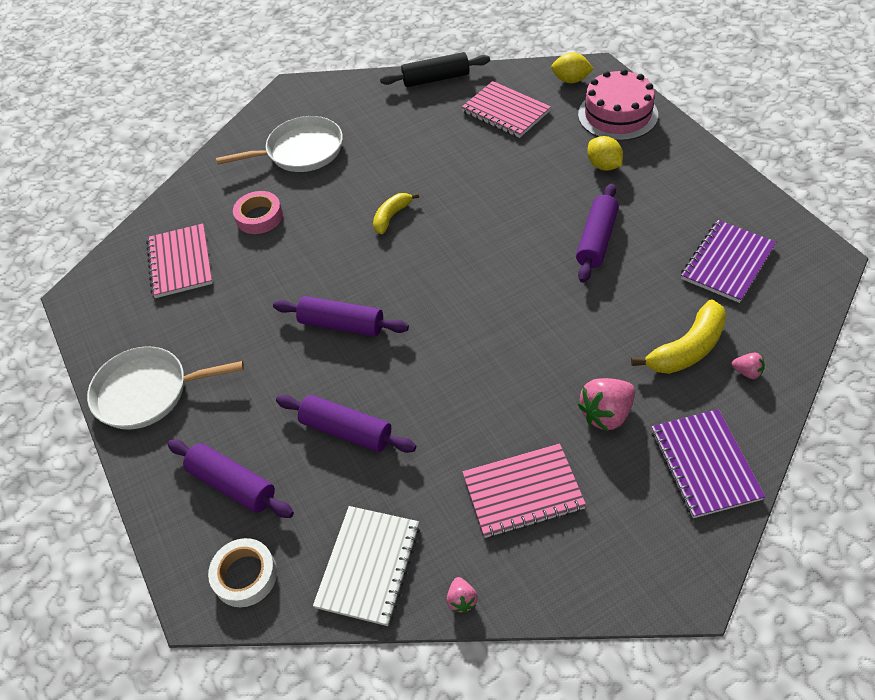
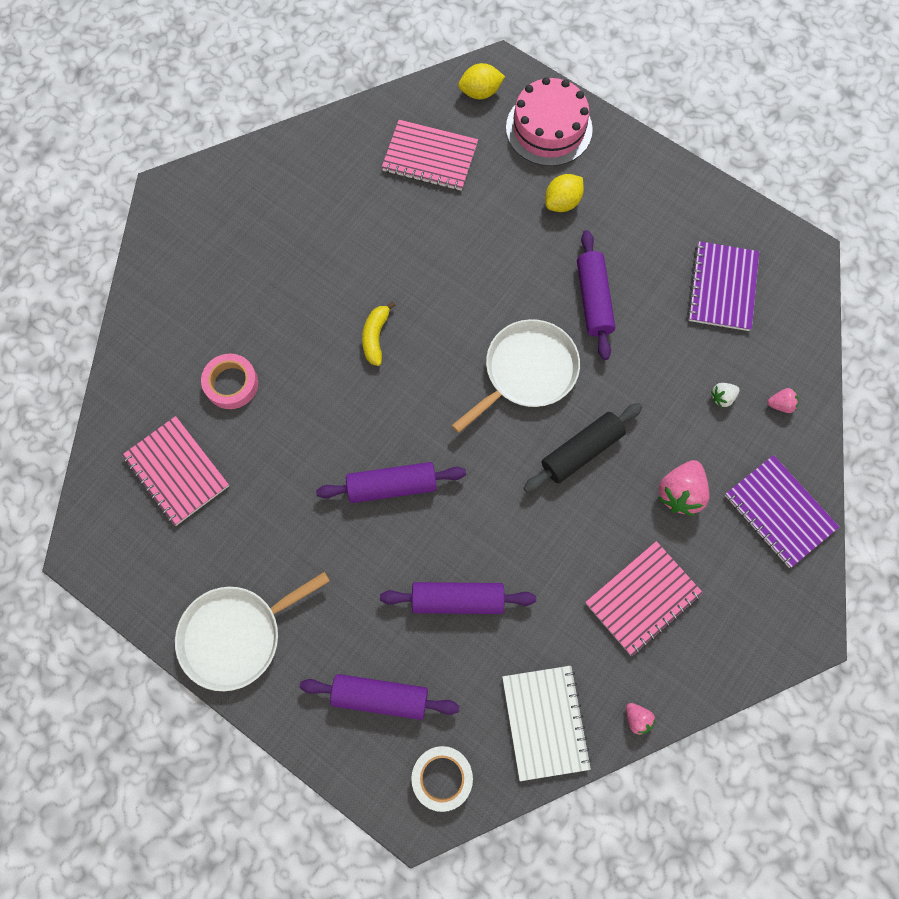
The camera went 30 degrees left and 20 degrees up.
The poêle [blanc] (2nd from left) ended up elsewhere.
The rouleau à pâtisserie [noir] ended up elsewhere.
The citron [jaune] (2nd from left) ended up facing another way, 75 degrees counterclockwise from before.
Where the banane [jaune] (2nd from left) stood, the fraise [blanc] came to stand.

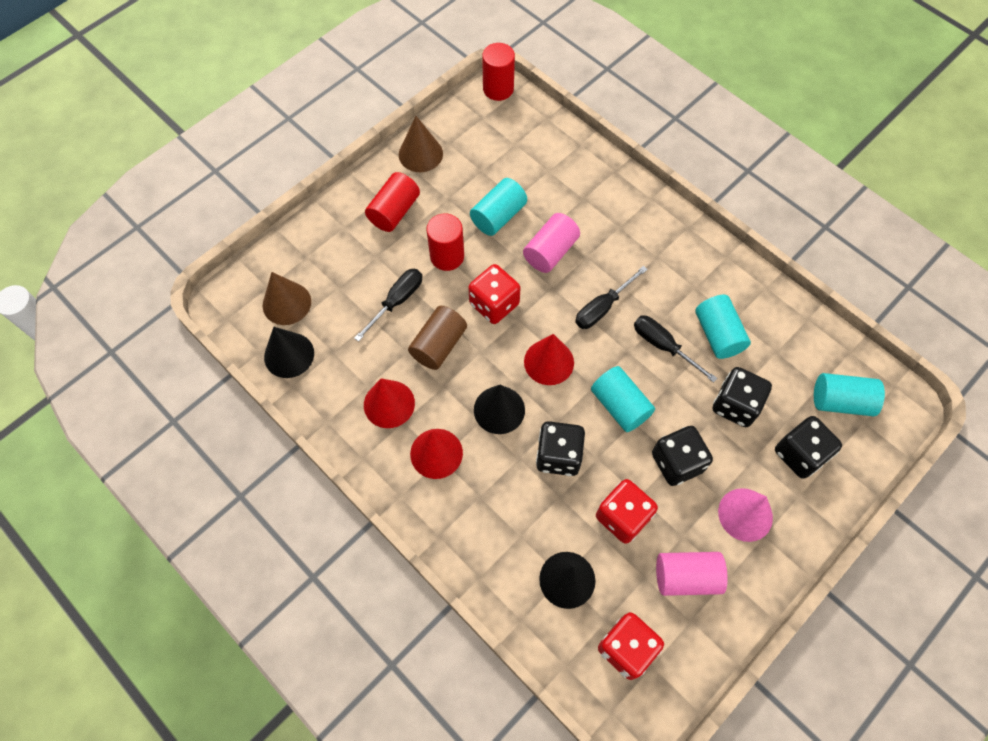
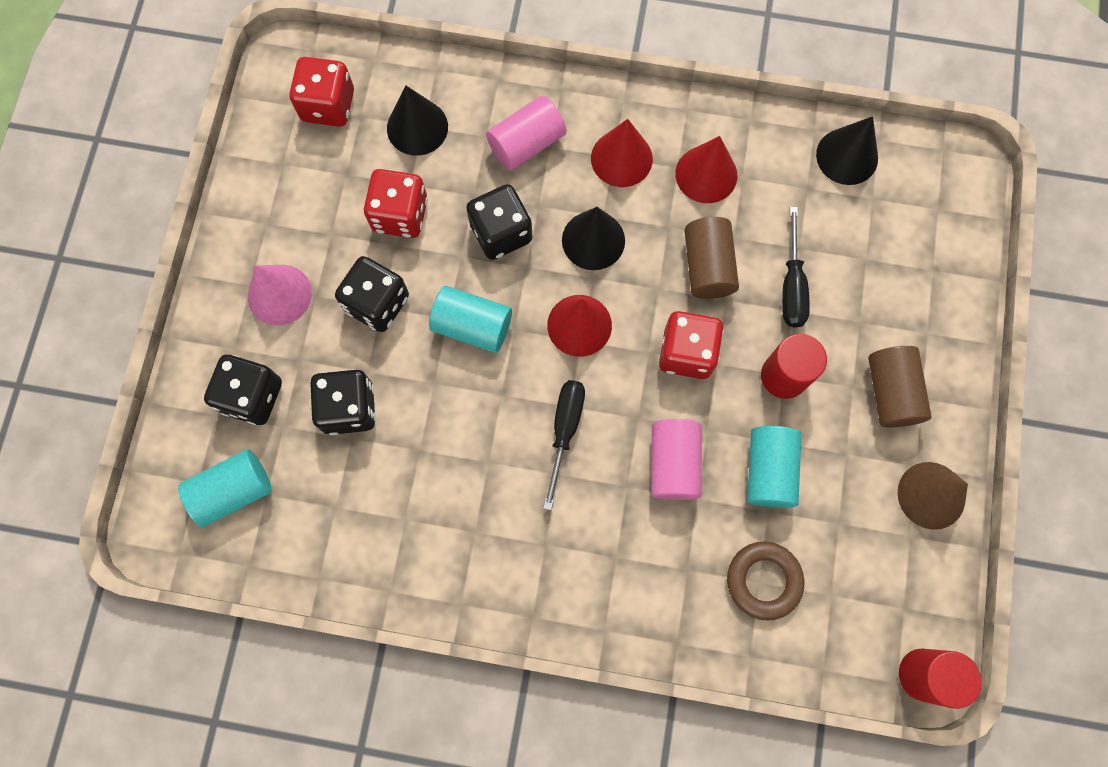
The camera went 145 degrees right and 10 degrees up.
The second view lost the cône [marron] (1st from left).
What was the cylindre [rouge] (1st from left) turned into the cylindre [marron] (2nd from left).
The second view lost the tournevis [noir] (3rd from left).
The cylindre [rose] (2nd from left in the first image) ended up elsewhere.
The second view lost the cylindre [turquoise] (3rd from left).
The second view gained the anneau [marron].

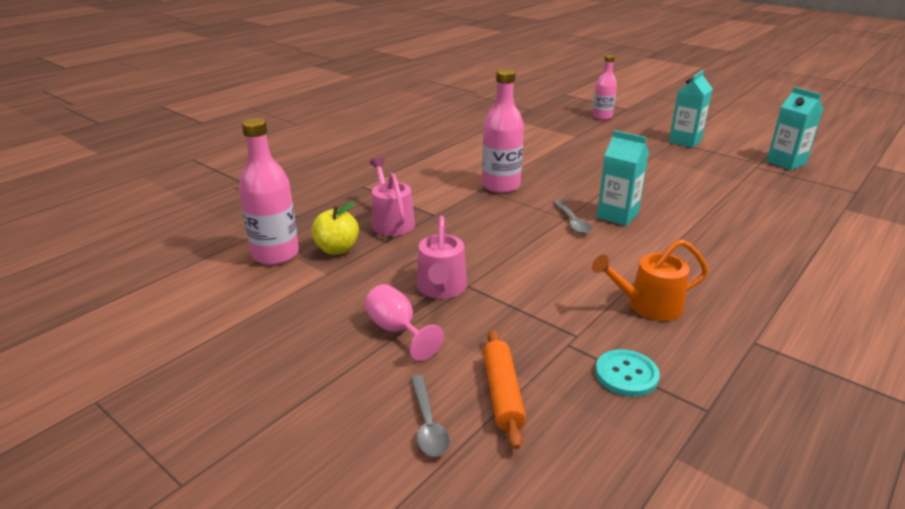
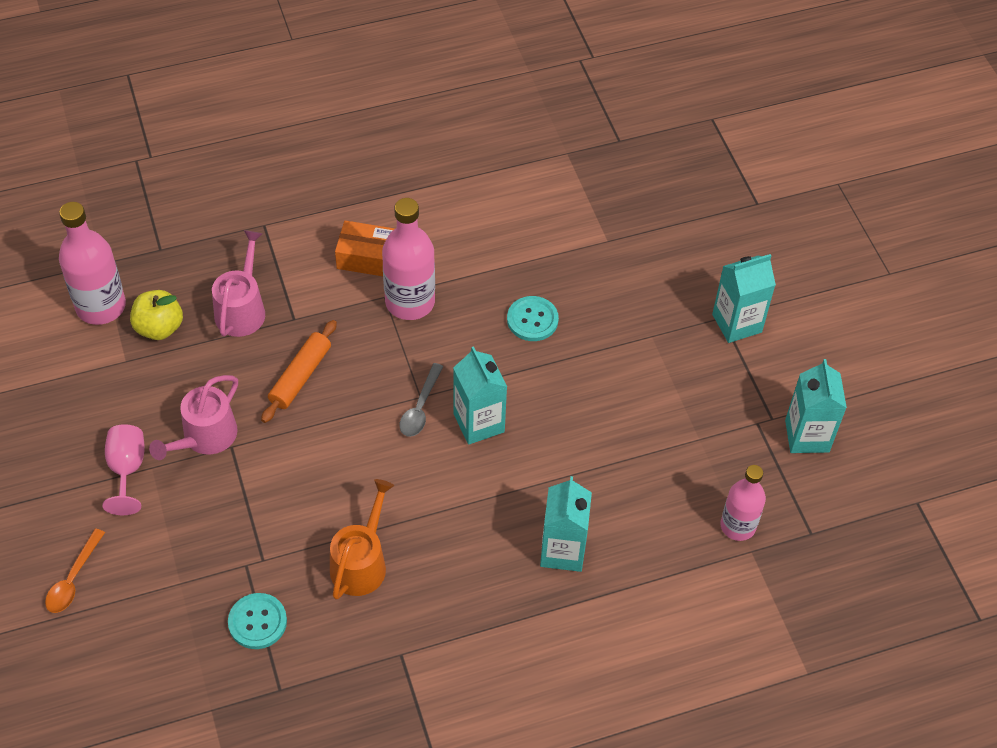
The camera went 30 degrees right and 25 degrees up.
What was the cuillère [gris] (1st from left) turned into the cuillère [orange].
The rouleau à pâtisserie [orange] ended up elsewhere.
The bouteille [rose] (3rd from left) ended up elsewhere.
The arrosoir [orange] ended up facing another way, 90 degrees clockwise from before.
The second view gained the boîte [orange].
The second view gained the bouton [turquoise] (2nd from left).
The second view gained the brique de lait [turquoise] (2nd from left).

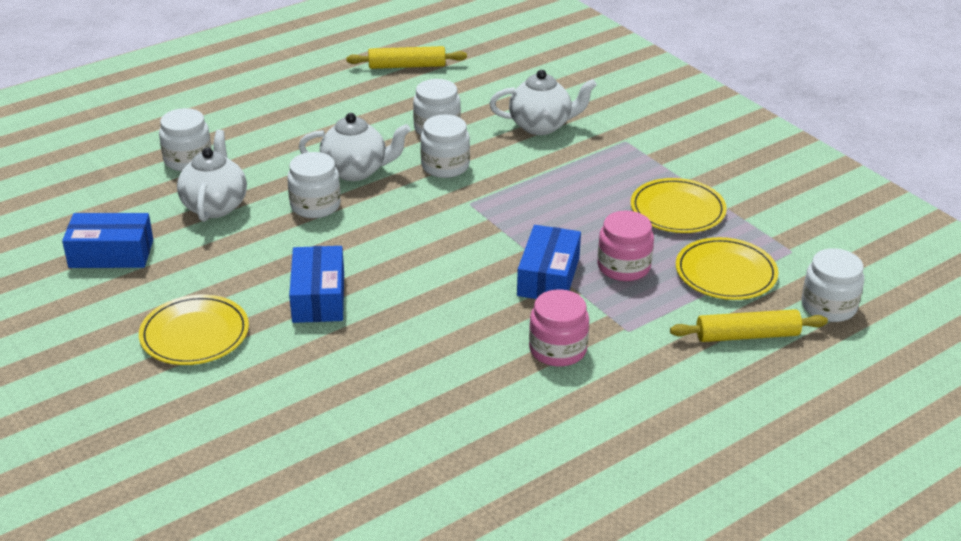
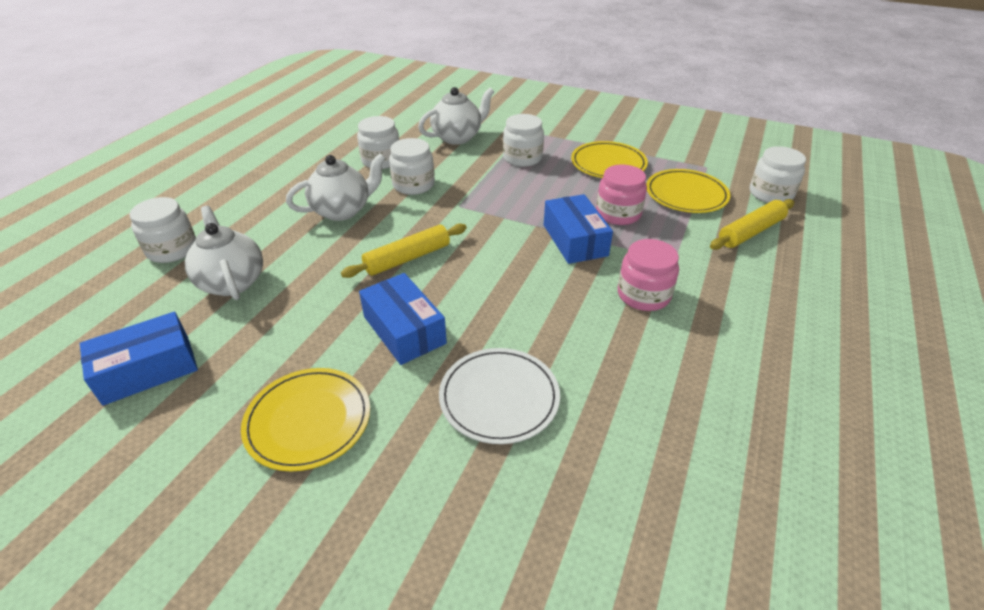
The camera went 30 degrees left and 5 degrees up.
The bocal [blanc] (2nd from left in the first image) ended up elsewhere.
The rouleau à pâtisserie [jaune] (1st from left) ended up elsewhere.
The second view gained the assiette [blanc].

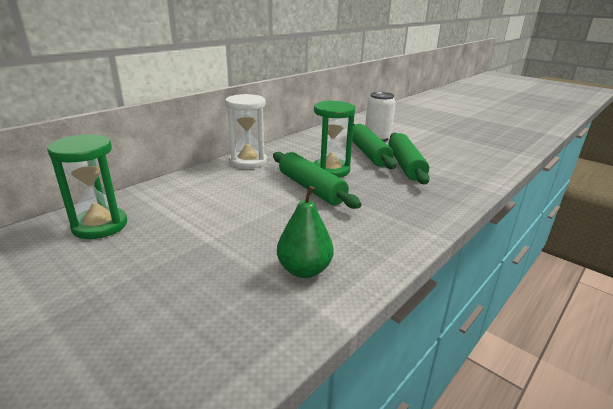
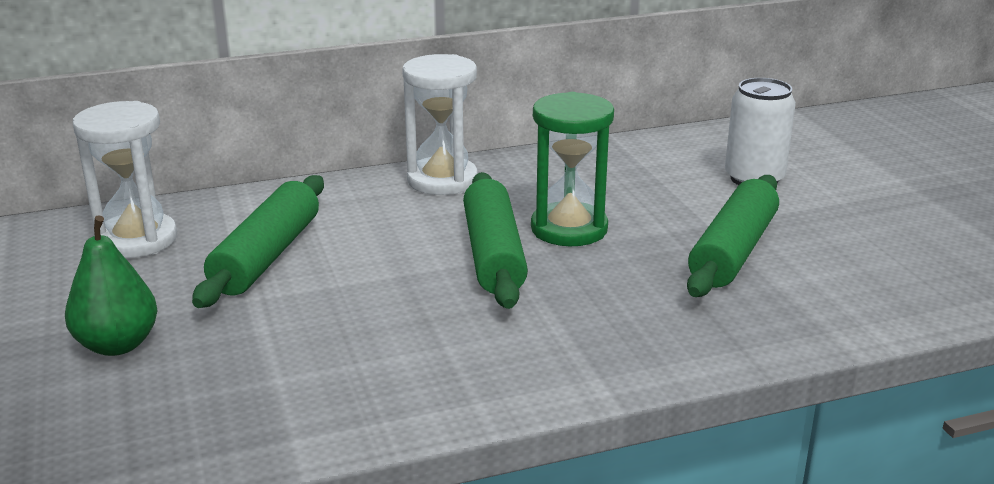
The camera went 30 degrees right and 0 degrees up.
What was the sablier [vert] (1st from left) turned into the sablier [blanc] (1st from left).
The poire [vert] ended up elsewhere.
The rouleau à pâtisserie [vert] (2nd from left in the first image) ended up elsewhere.

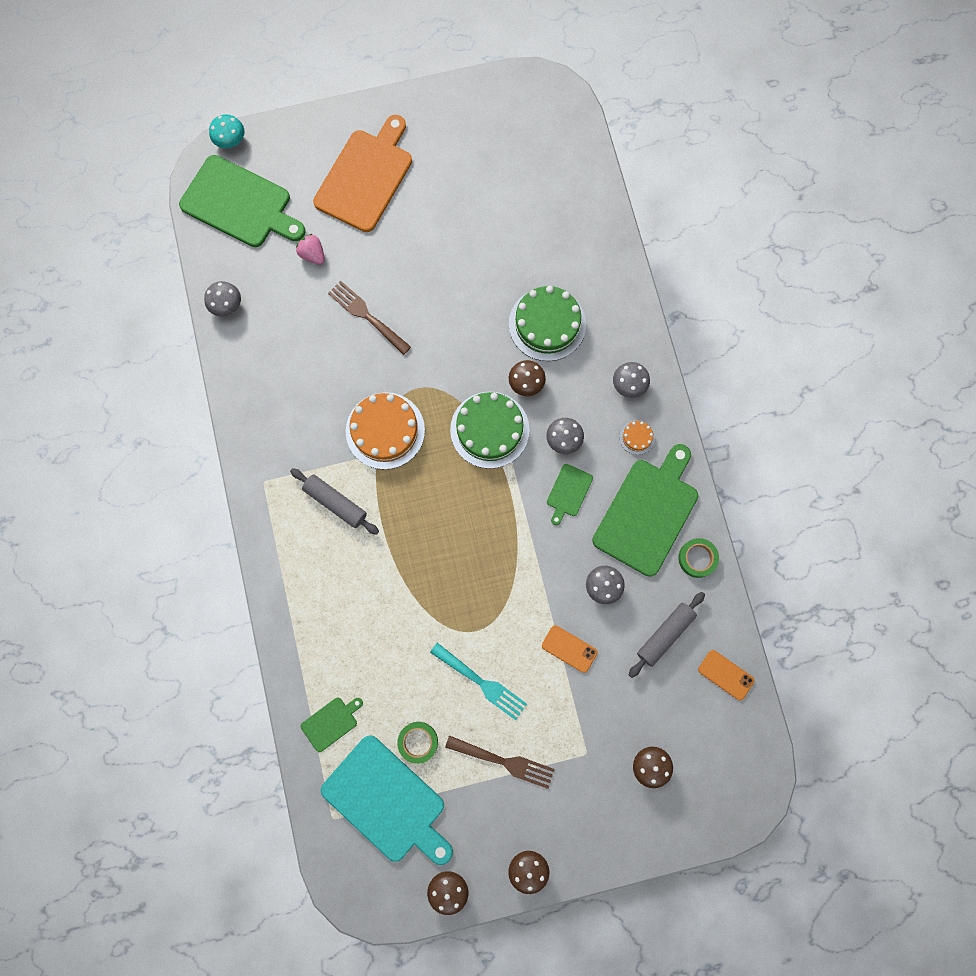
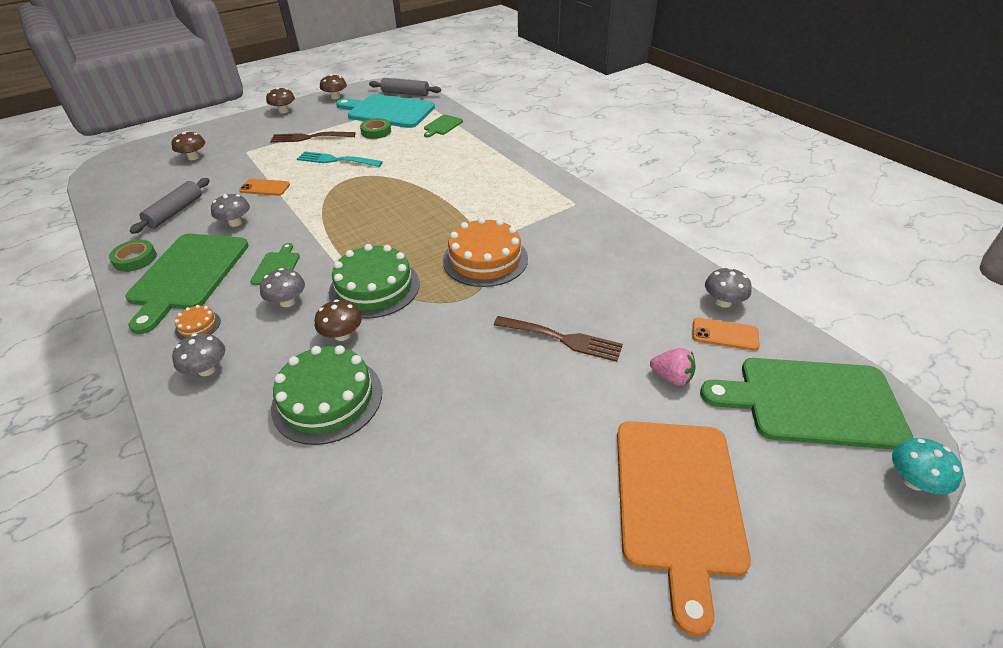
The camera went 160 degrees right and 35 degrees down.
The rouleau à pâtisserie [gris] (1st from left in the first image) ended up elsewhere.
The téléphone [orange] (2nd from left) ended up elsewhere.

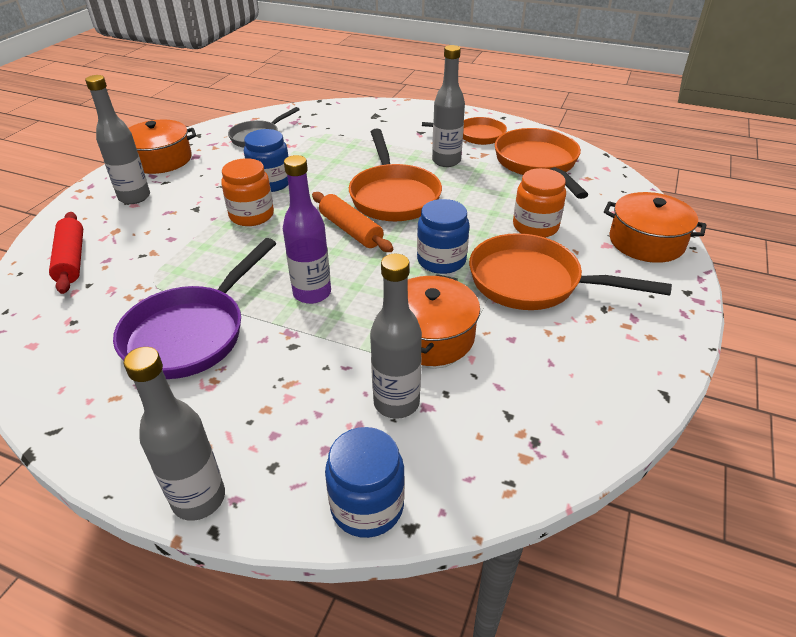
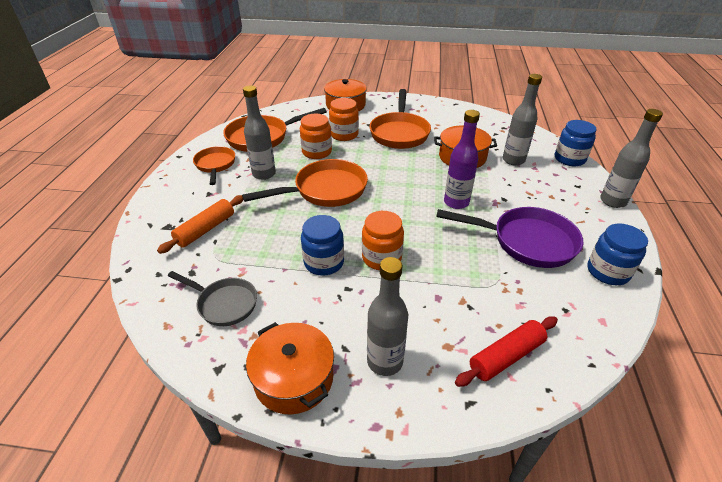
The camera went 105 degrees left and 0 degrees up.
The rouleau à pâtisserie [orange] ended up elsewhere.
The bocal [bleu] (3rd from left) ended up elsewhere.
The second view gained the bocal [orange] (1st from left).

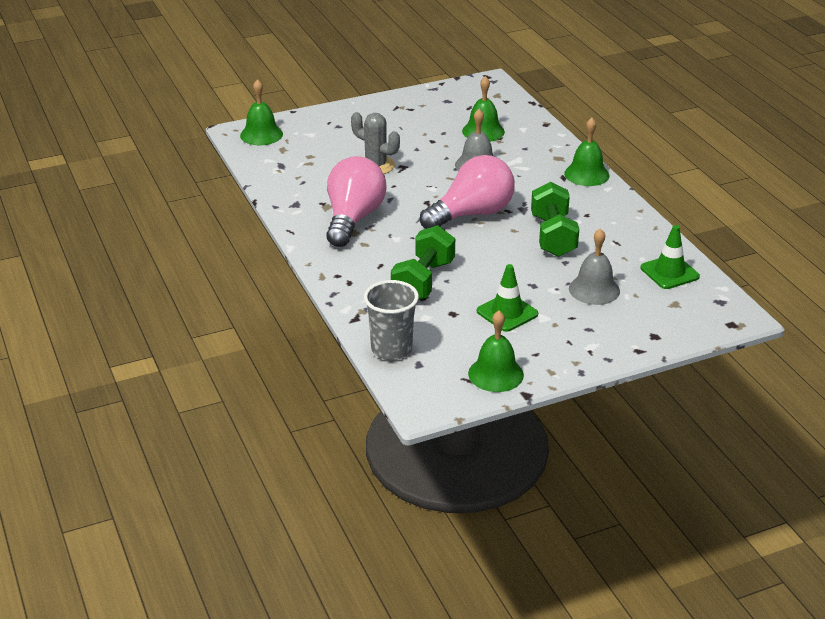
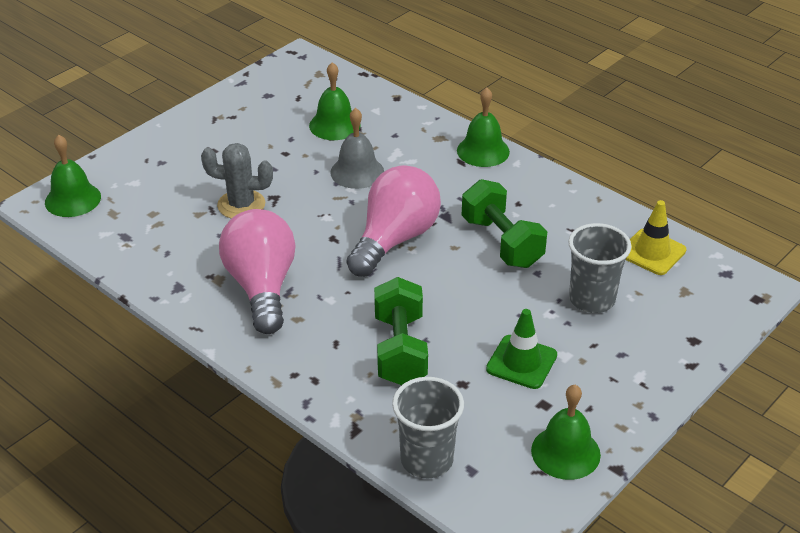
The camera went 25 degrees left and 5 degrees up.
Where the cloche [gris] (2nd from left) stood, the gobelet [gris] (2nd from left) came to stand.
What was the cône de chantier [vert] (2nd from left) turned into the cône de chantier [jaune].

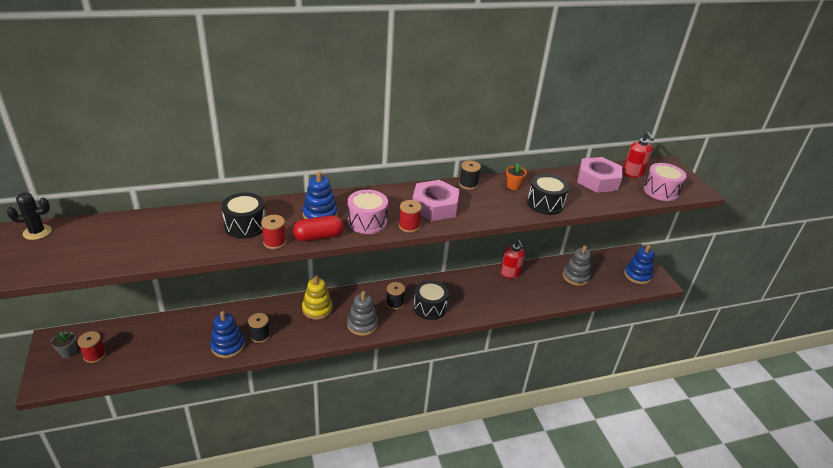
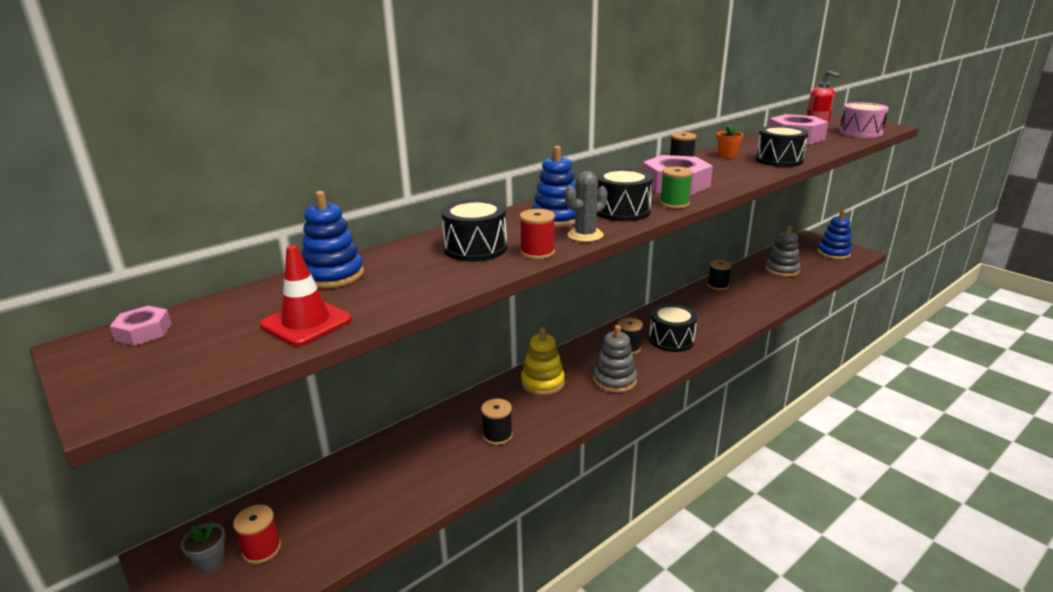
The camera went 20 degrees left and 10 degrees down.
Where the cactus [noir] stood, the écrou [rose] (1st from left) came to stand.
The jouet à empiler [bleu] (1st from left) ended up elsewhere.
Where the gélule [rouge] stood, the cactus [gris] came to stand.
What was the tambour [rose] (1st from left) turned into the tambour [noir] (2nd from left).
What was the bobine [rouge] (3rd from left) turned into the bobine [vert].
Where the distributeur de savon [rouge] (1st from left) stood, the bobine [noir] (4th from left) came to stand.
The second view gained the cône de chantier [rouge].

